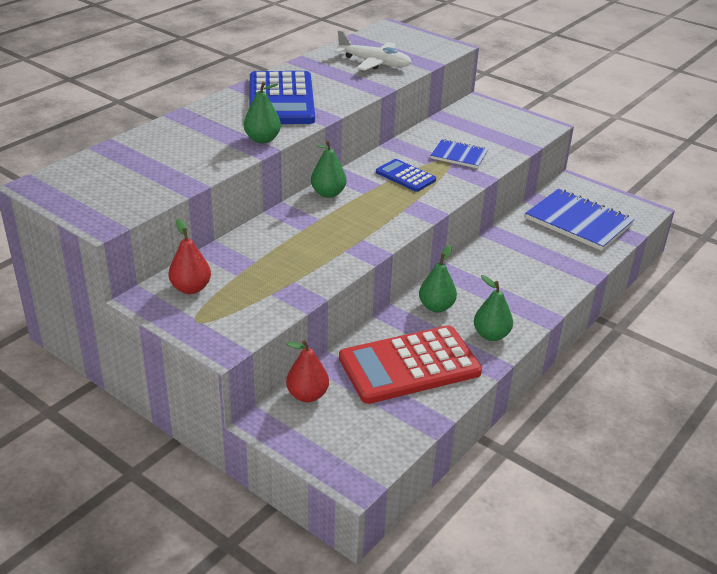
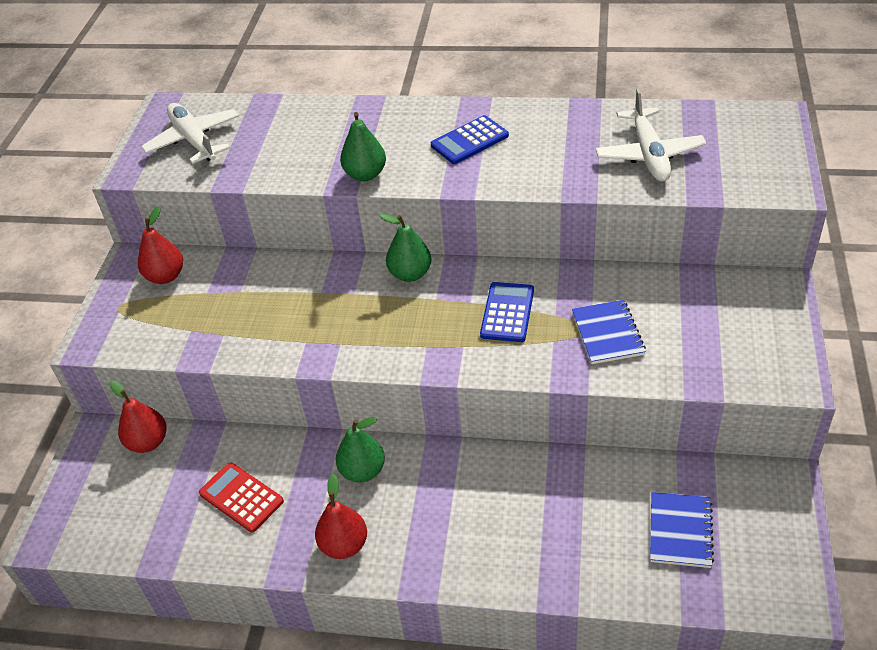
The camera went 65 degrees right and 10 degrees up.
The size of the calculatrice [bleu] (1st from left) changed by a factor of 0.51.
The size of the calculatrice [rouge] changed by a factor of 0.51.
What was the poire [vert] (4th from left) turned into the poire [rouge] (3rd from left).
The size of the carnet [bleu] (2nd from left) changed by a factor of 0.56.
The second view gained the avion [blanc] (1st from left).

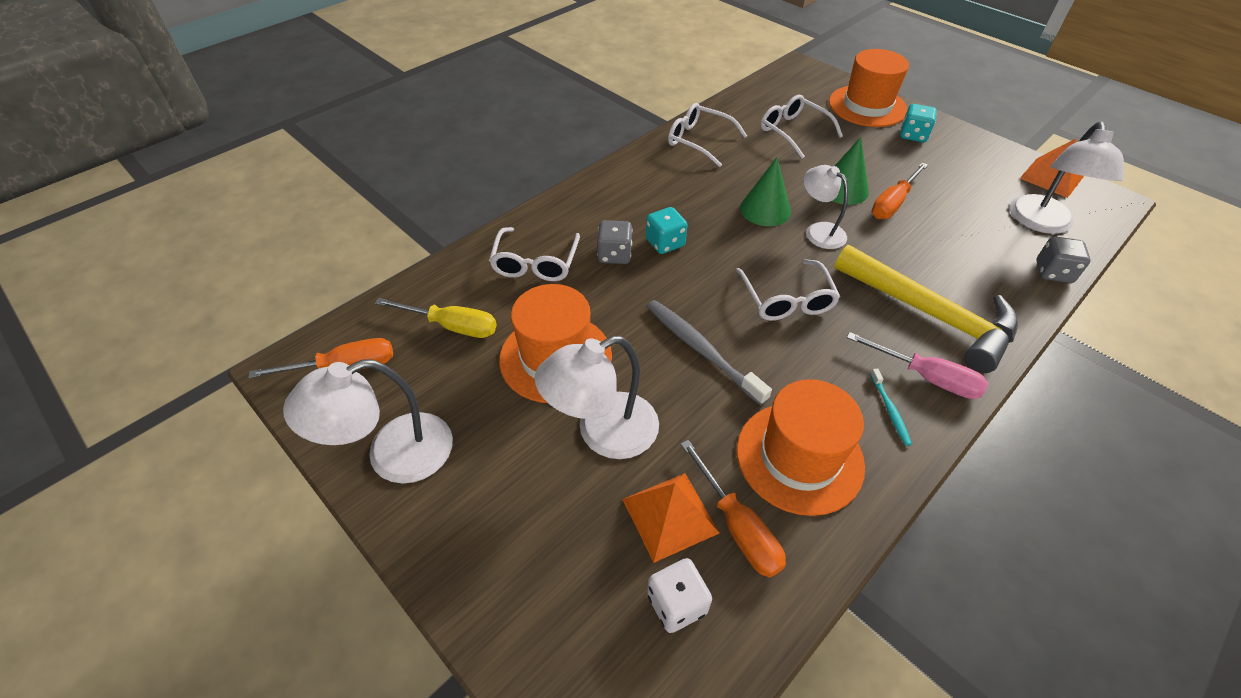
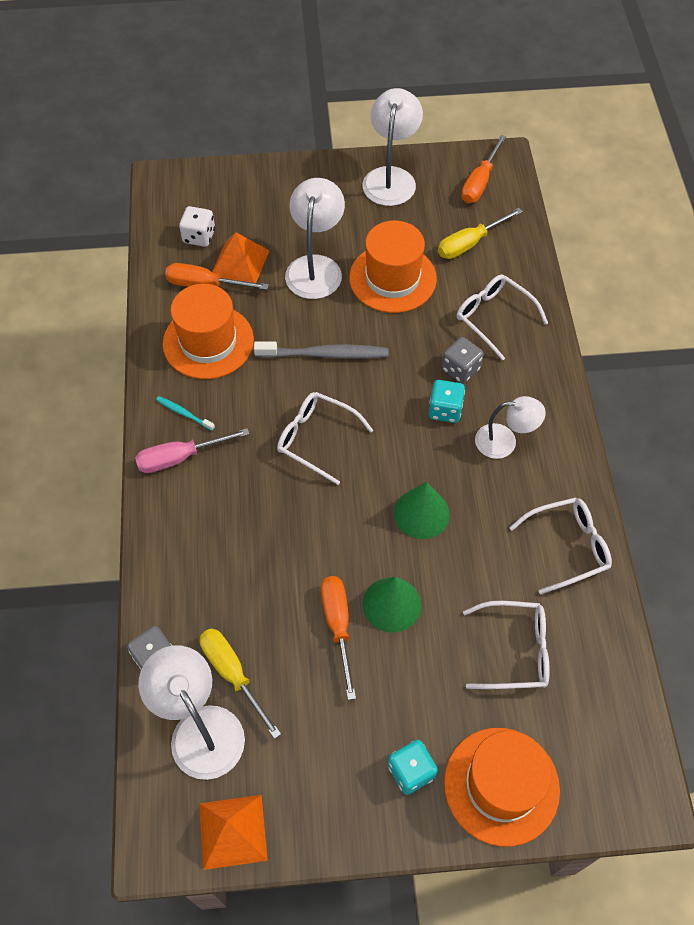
The camera went 130 degrees right and 10 degrees up.
The lampe [blanc] (3rd from left in the first image) ended up elsewhere.
The second view lost the marteau [jaune].
The second view gained the tournevis [jaune] (1st from left).

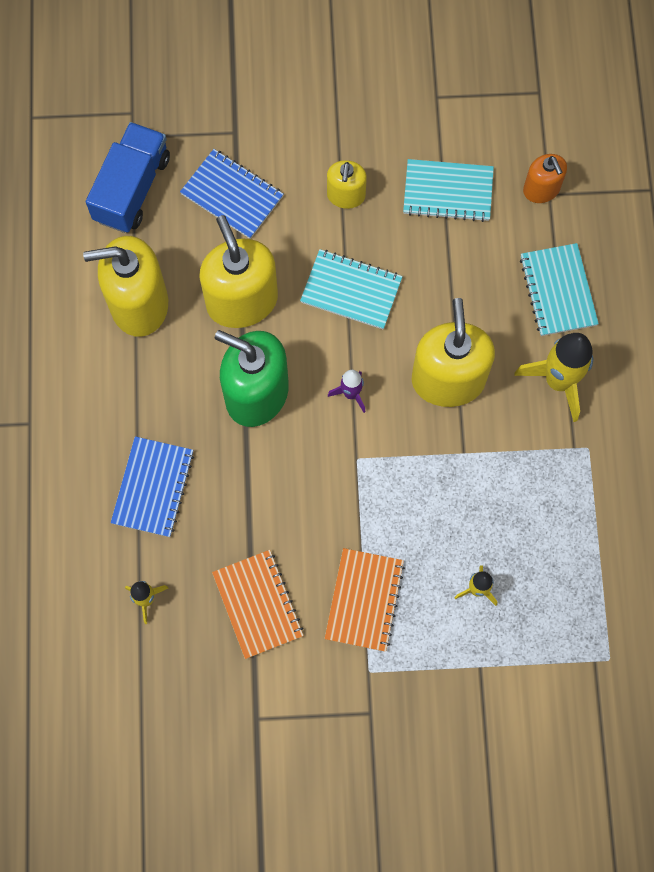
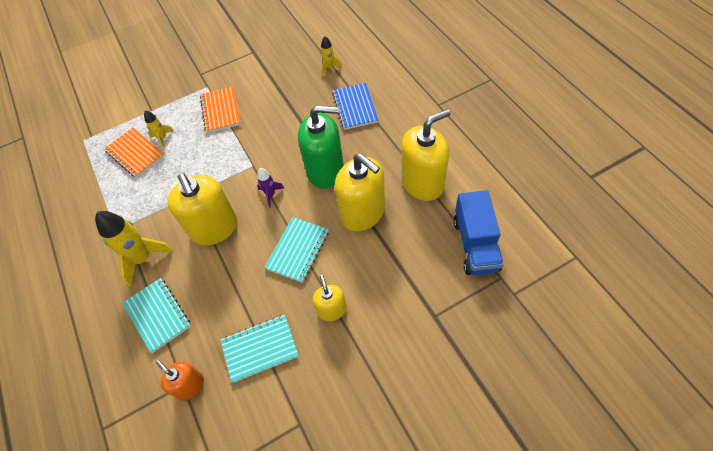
The camera went 160 degrees right and 15 degrees down.
The second view lost the carnet [bleu] (2nd from left).
The carnet [orange] (1st from left) ended up elsewhere.
The carnet [turquoise] (1st from left in the first image) ended up facing another way, 60 degrees counterclockwise from before.

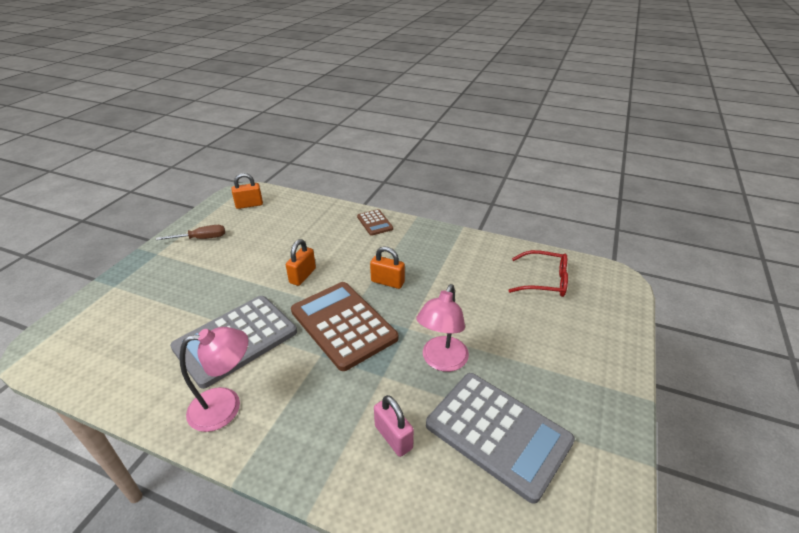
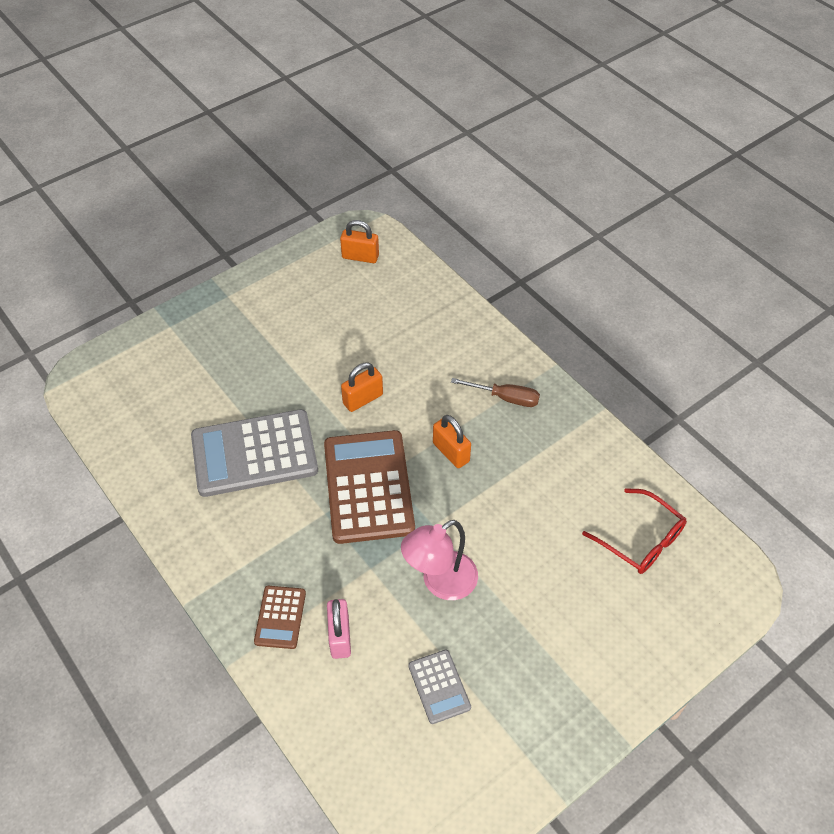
The camera went 30 degrees right and 15 degrees up.
The tournevis [marron] ended up elsewhere.
The second view lost the lampe [rose] (1st from left).
The calculatrice [marron] (2nd from left in the first image) ended up elsewhere.
The size of the calculatrice [gris] (2nd from left) changed by a factor of 0.48.

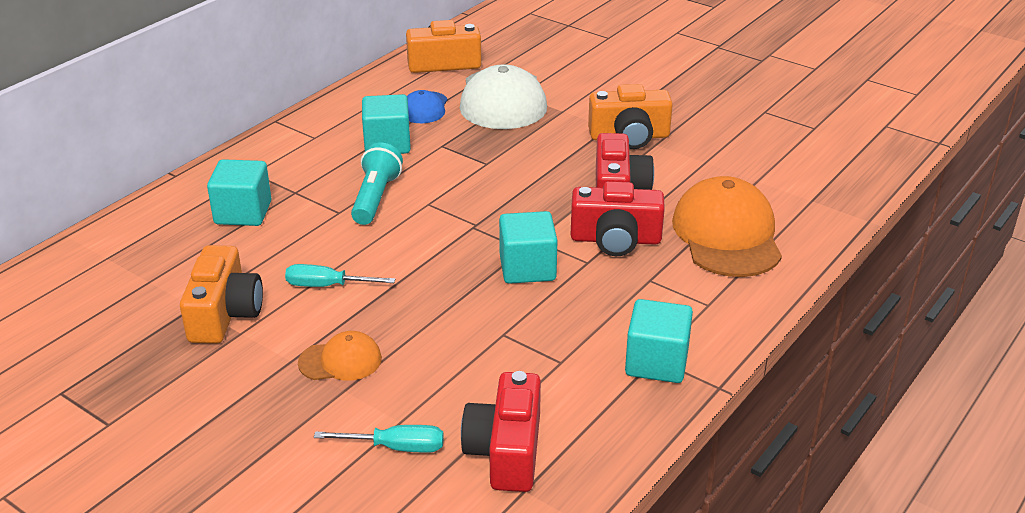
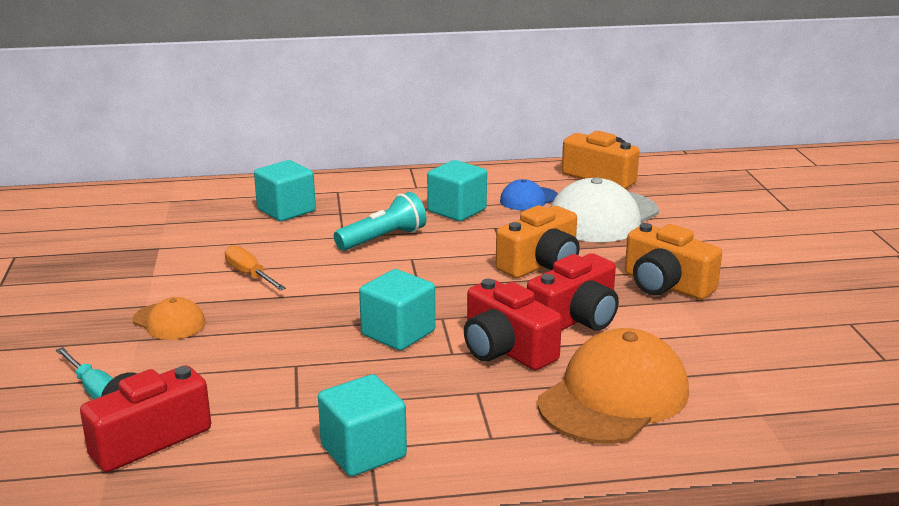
The camera went 45 degrees right and 10 degrees down.
The appareil photo [orange] (1st from left) ended up elsewhere.
What was the tournevis [turquoise] (1st from left) turned into the tournevis [orange].

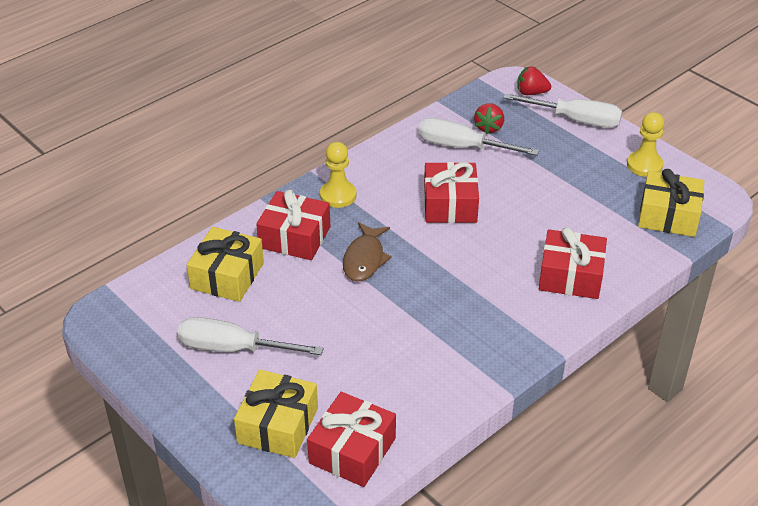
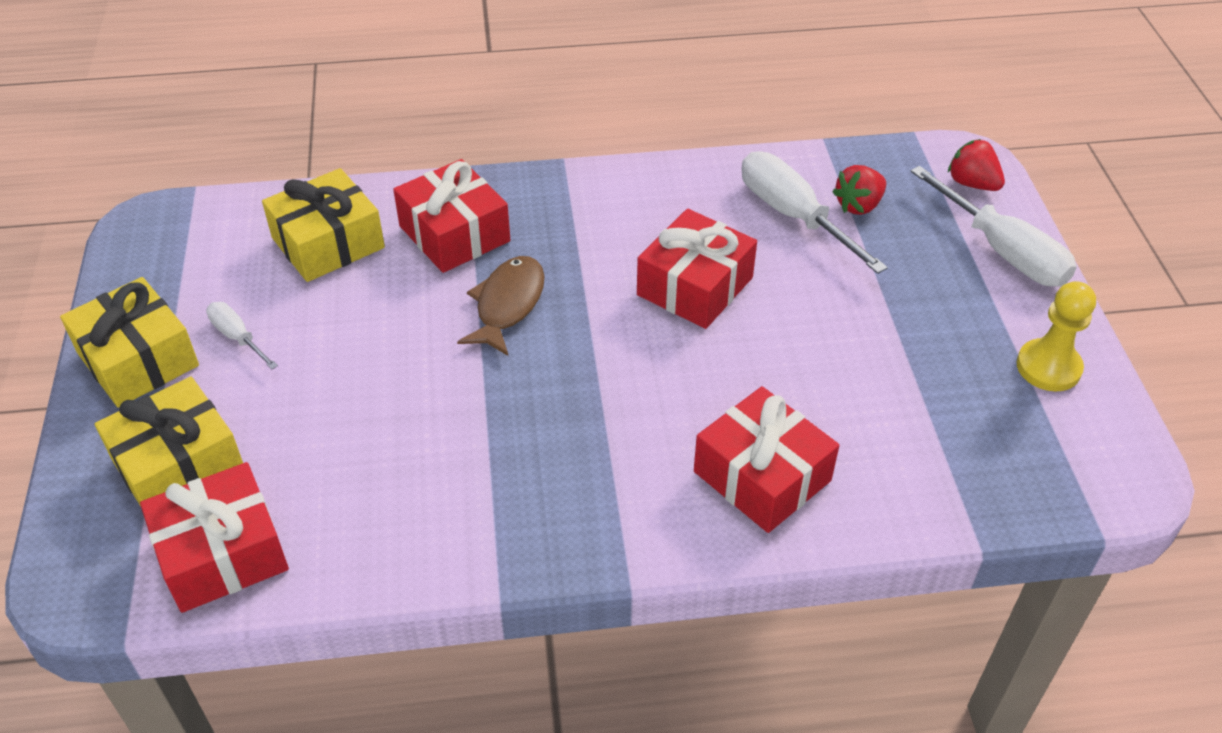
The camera went 35 degrees right and 5 degrees up.
The size of the tournevis [blanc] (1st from left) changed by a factor of 0.52.
The second view lost the pion [jaune] (1st from left).
The poisson [marron] ended up facing another way, 150 degrees clockwise from before.
The cadeau [jaune] (3rd from left in the first image) ended up elsewhere.

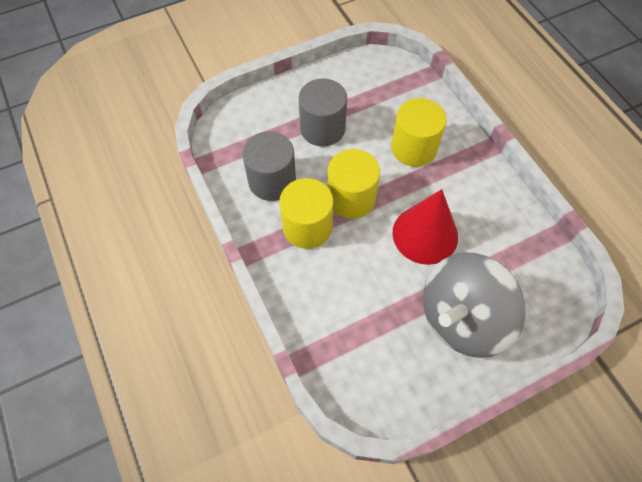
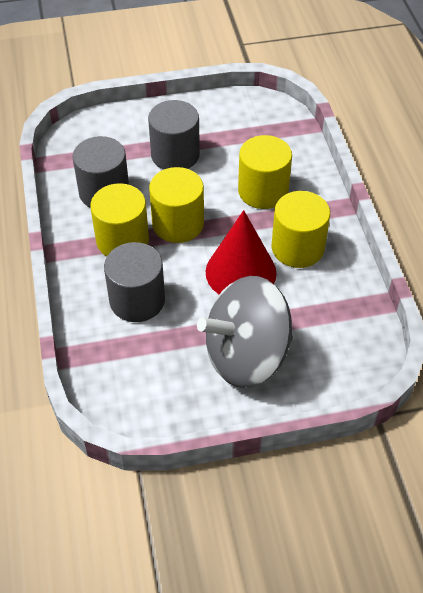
The camera went 15 degrees right and 10 degrees down.
The second view gained the cylindre [gris] (2nd from left).
The second view gained the cylindre [jaune] (4th from left).

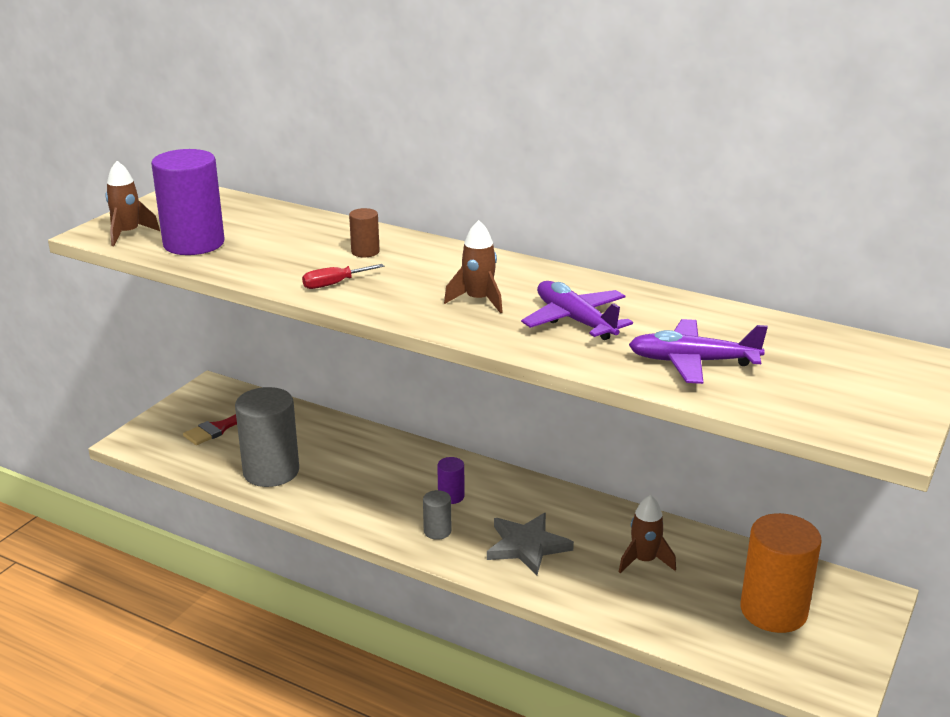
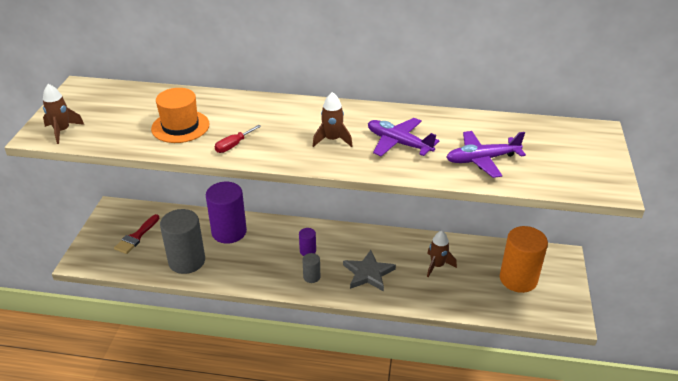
The camera went 20 degrees left and 10 degrees up.
The cylindre [violet] (1st from left) ended up elsewhere.
The second view lost the cylindre [marron].
The second view gained the chapeau [orange].

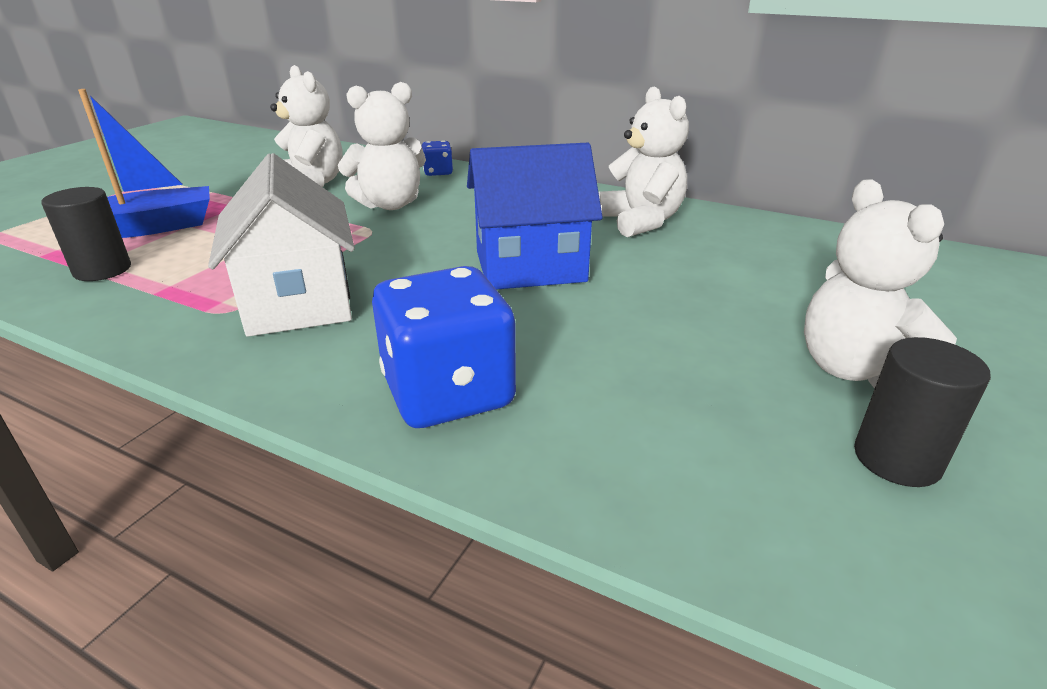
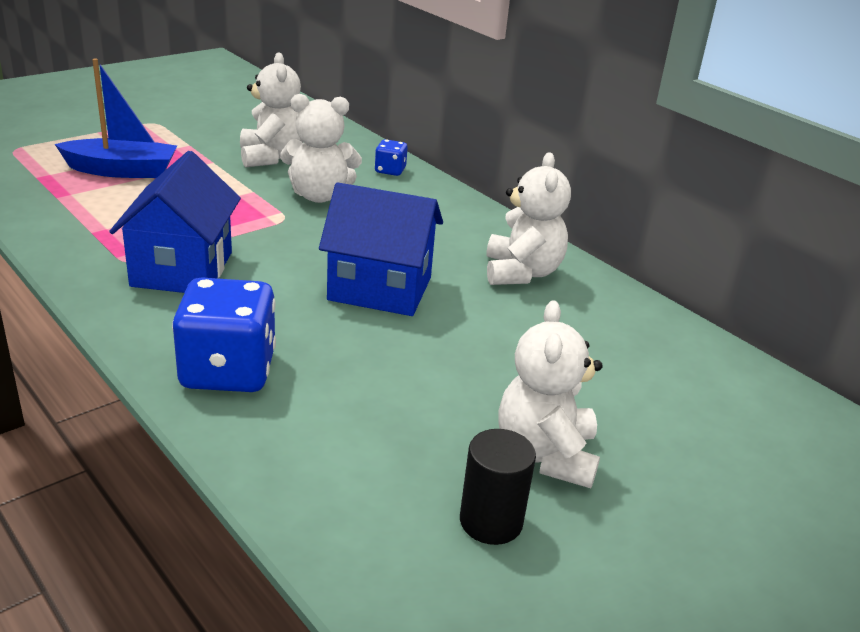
The camera went 20 degrees right and 0 degrees up.
The second view lost the cylindre [noir] (1st from left).
What was the maison [blanc] turned into the maison [bleu] (1st from left).

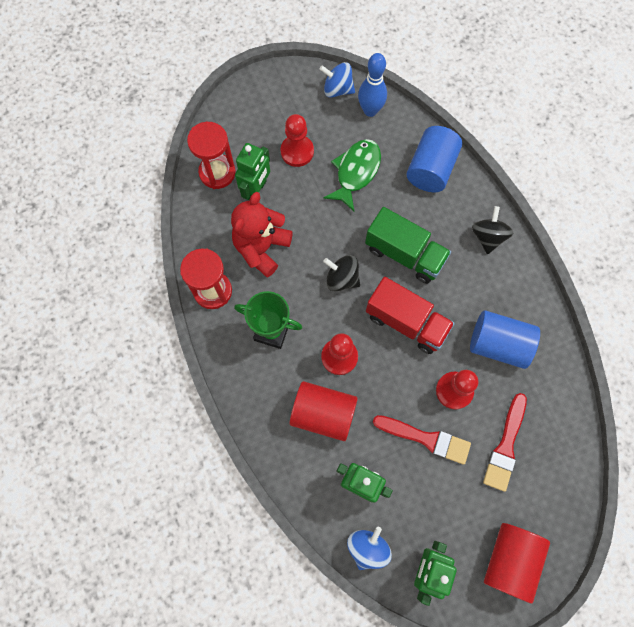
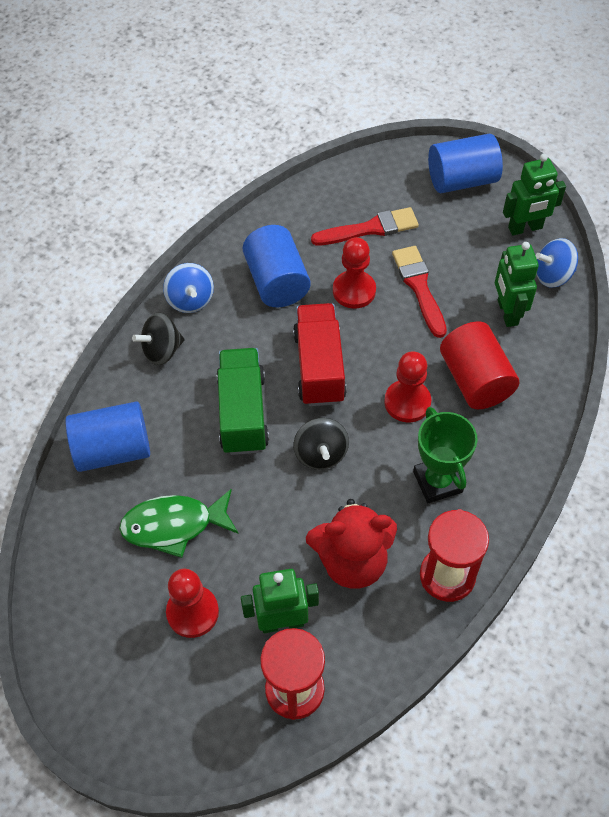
The camera went 125 degrees left and 15 degrees down.
The toupie [bleu] (1st from left) ended up elsewhere.
The second view lost the quille [bleu].
What was the cylindre [rouge] (2nd from left) turned into the cylindre [bleu] (3rd from left).

